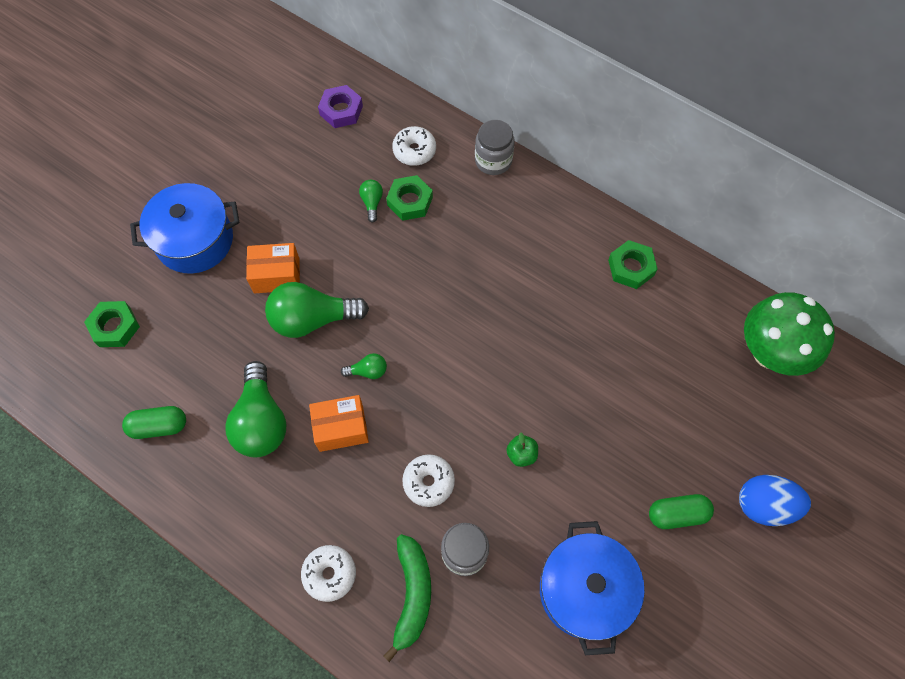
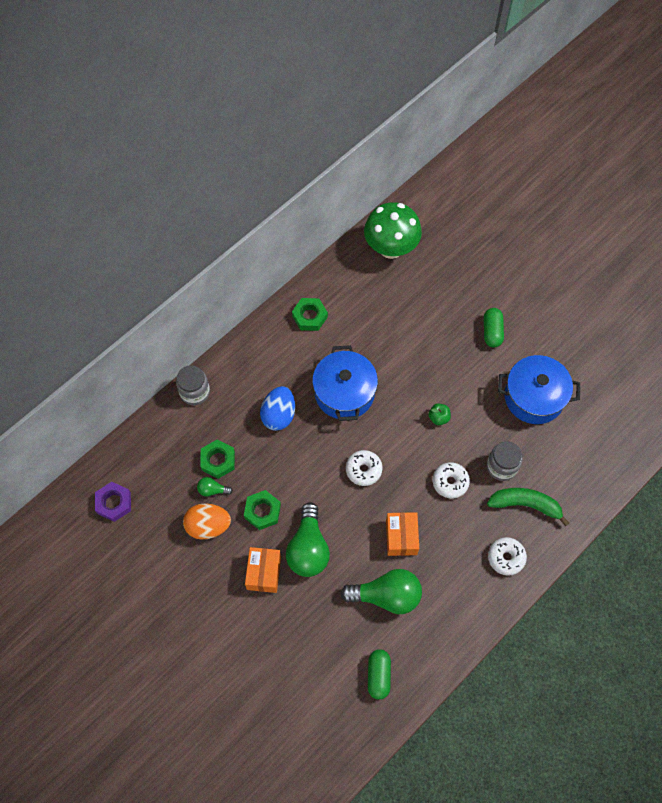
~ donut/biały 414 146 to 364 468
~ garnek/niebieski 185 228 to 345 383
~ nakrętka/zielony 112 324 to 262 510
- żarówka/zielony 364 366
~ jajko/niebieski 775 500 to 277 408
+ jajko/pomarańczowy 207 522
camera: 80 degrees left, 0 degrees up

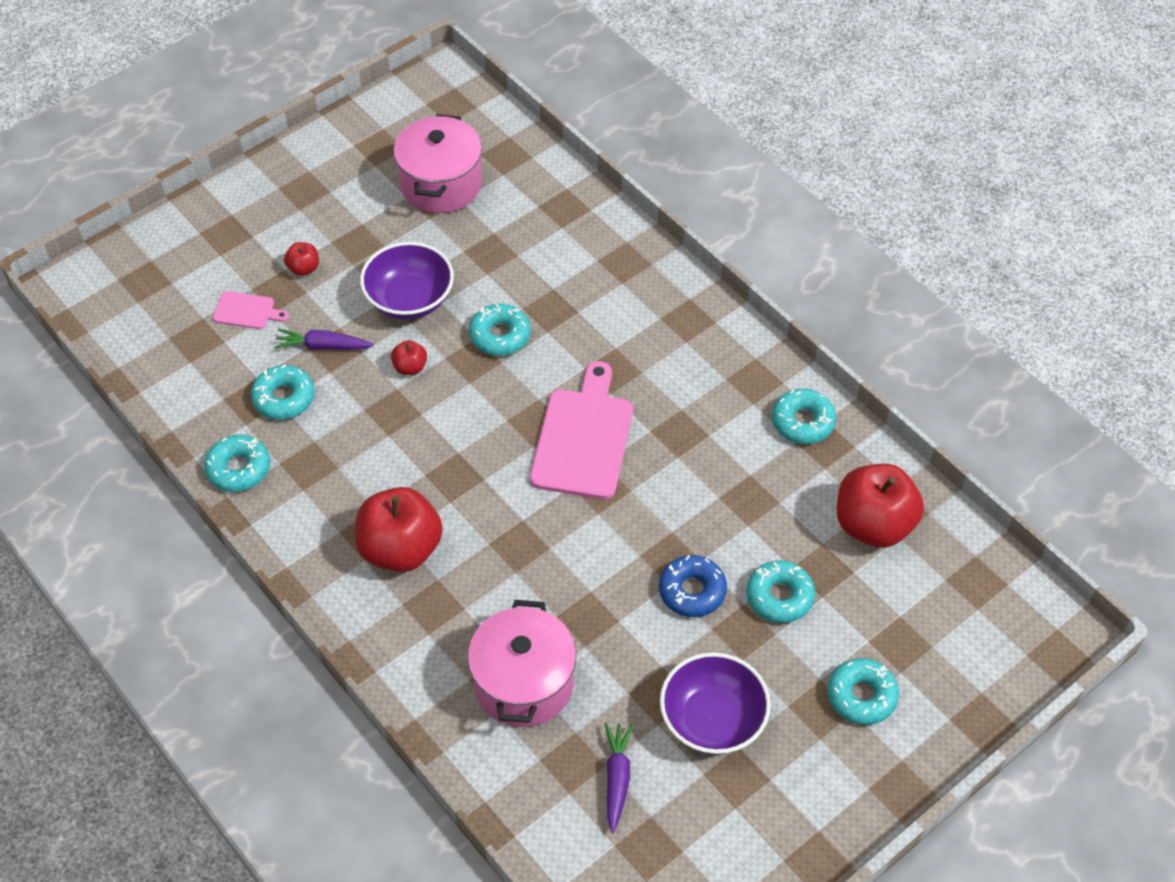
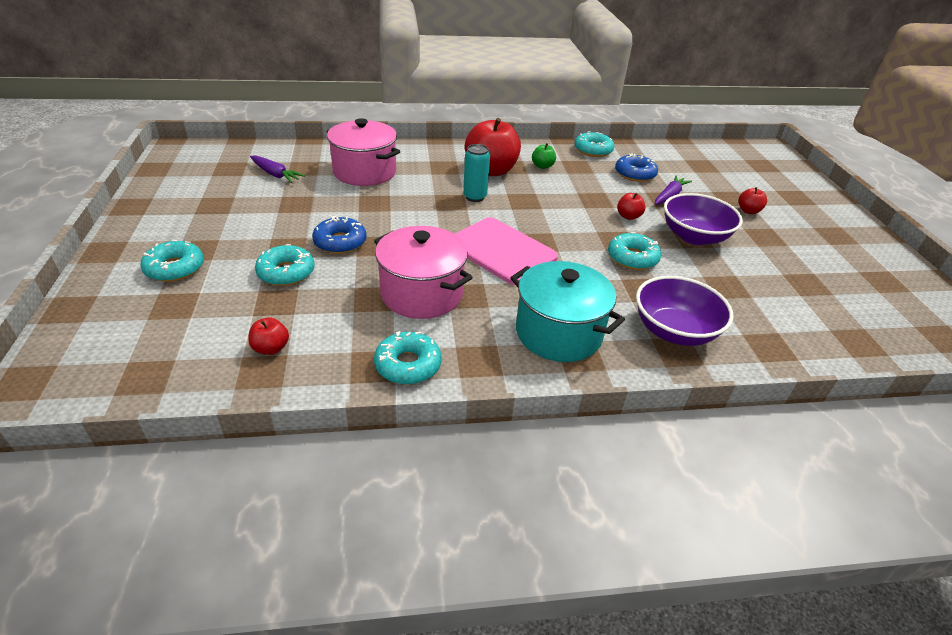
~ garnek/różowy 437 163 to 423 272
- deska do krojenia/różowy 251 310
~ donut/turkusowy 283 392 to donut/niebieski 636 167
~ jabłko/czerwony 880 506 = 268 336 x0.45
~ miska/fioletowy 715 703 to 684 311
+ jabłko/zielony 544 156
+ puszka/turkusowy 476 173
+ garnek/turkusowy 568 311
camera: 120 degrees right, 15 degrees down

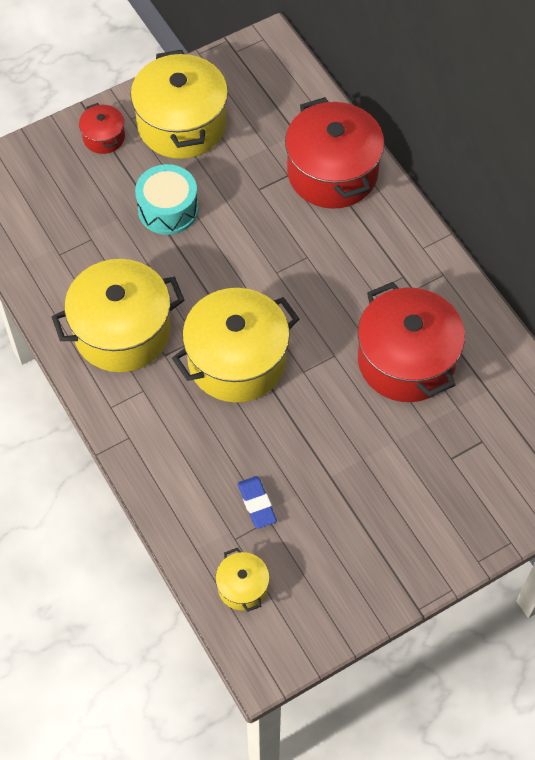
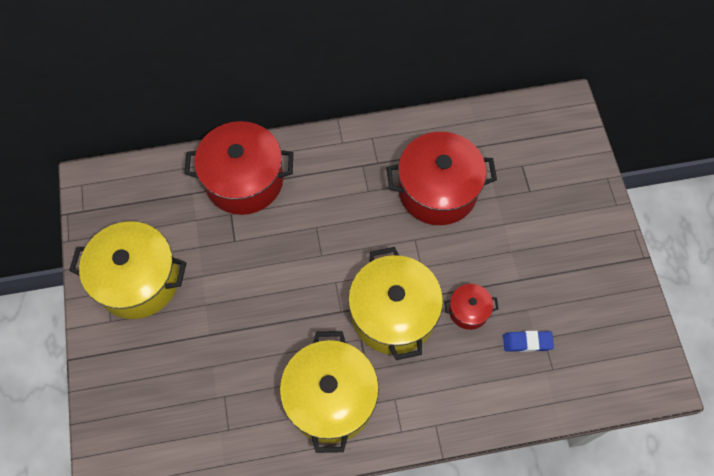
~ garnek/czerwony 102 128 to 471 307
- bęben/turkusowy 166 199
- garnek/żółty 242 580
camera: 70 degrees left, 5 degrees up

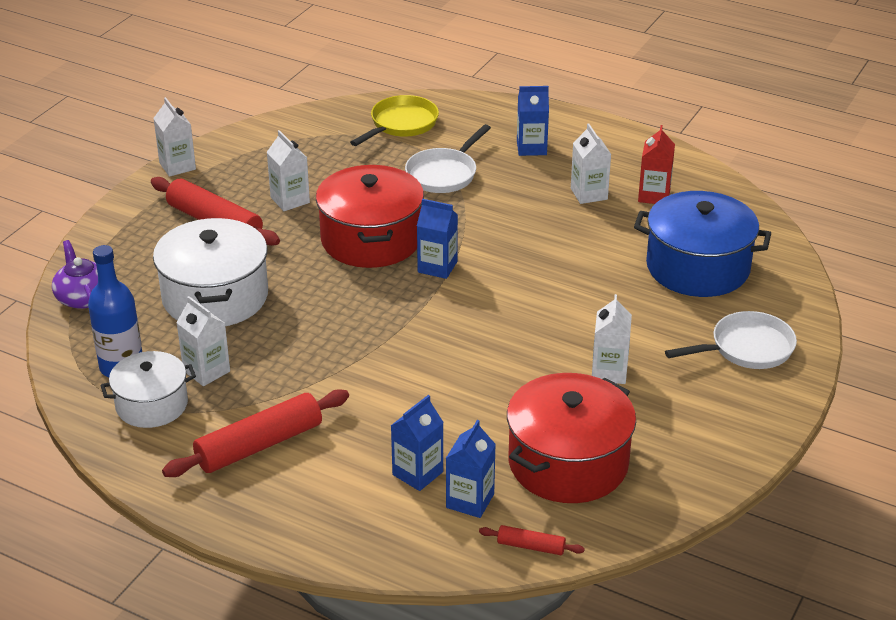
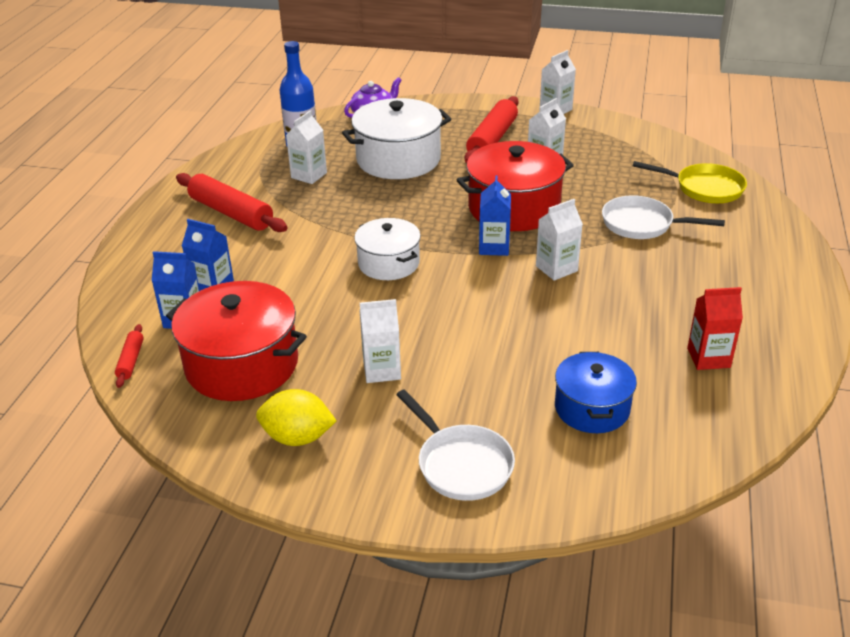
- karton mleka/niebieski 533 121
~ karton mleka/biały 591 163 to 559 240
~ garnek/niebieski 702 244 = 596 392 x0.62
~ garnek/biały 148 389 to 387 249
+ cytryna/żółty 296 417
camera: 75 degrees right, 0 degrees up

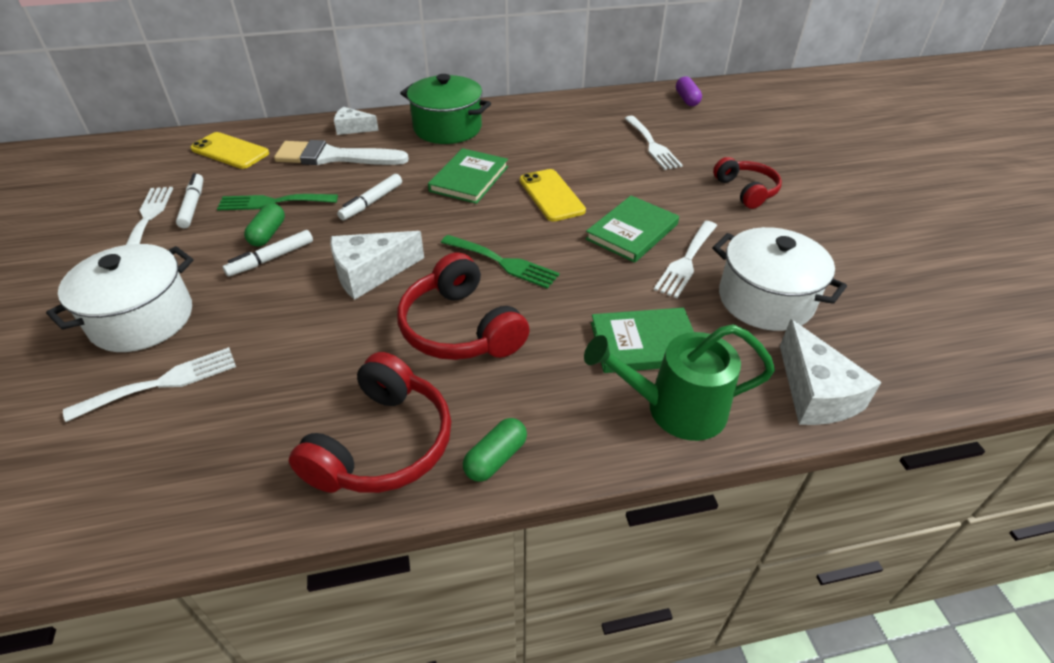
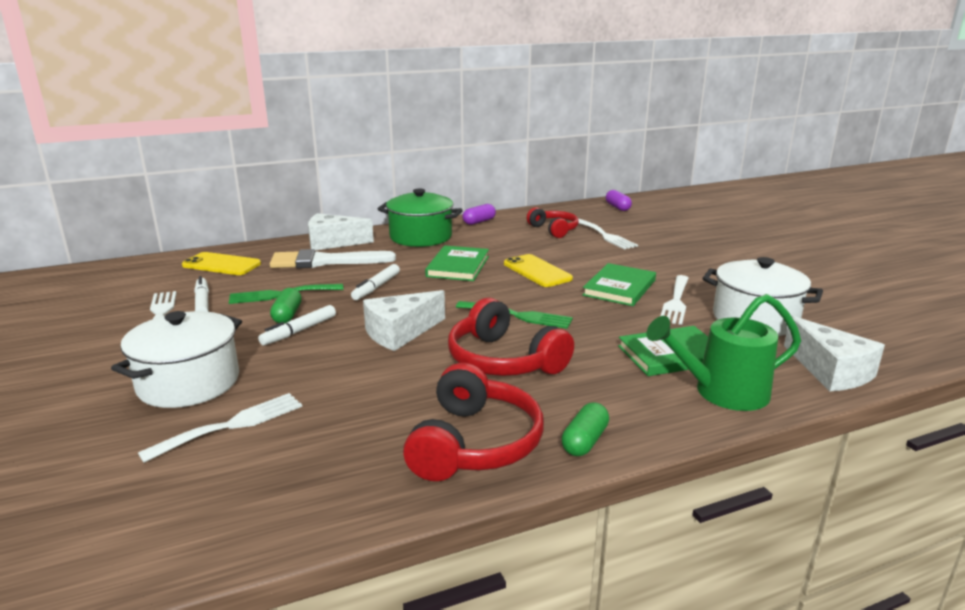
~ ser/biały 356 121 = 341 231 x1.64
~ słuchawki/czerwony 747 183 to 552 222
+ kapsułka/fioletowy 479 214
camera: 10 degrees left, 20 degrees down

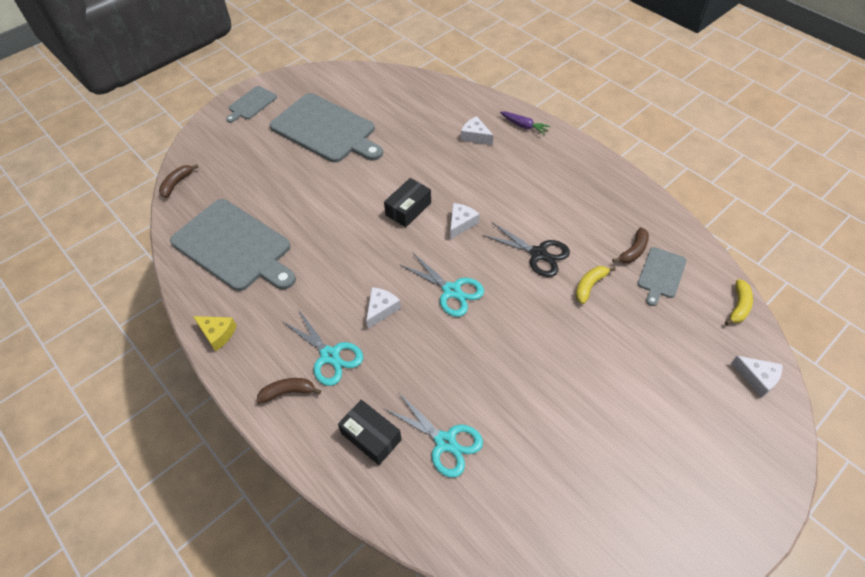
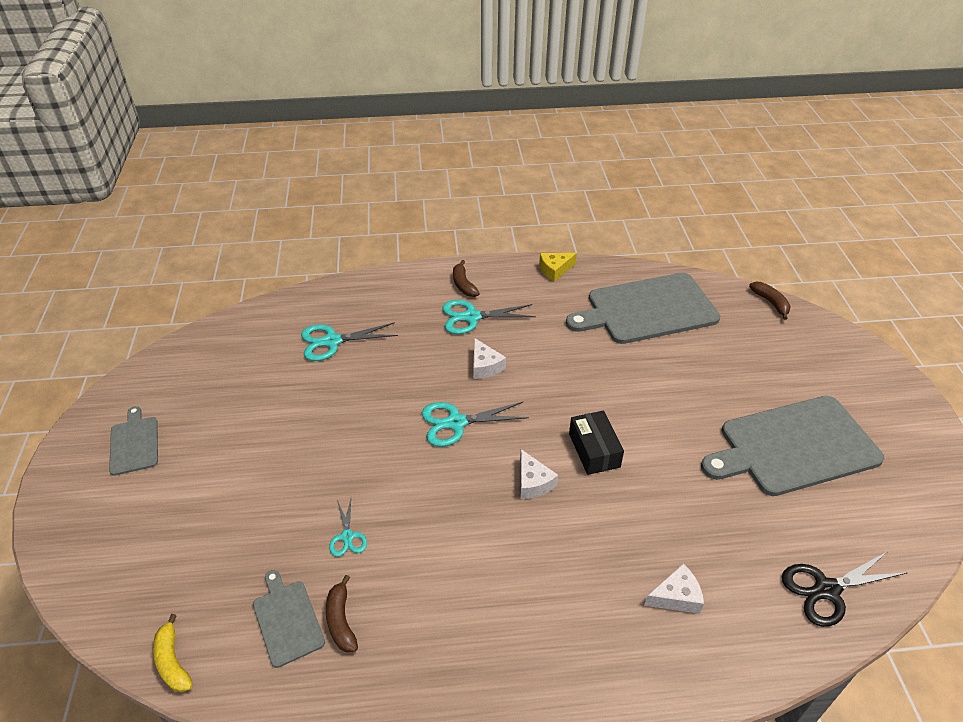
~ deska do krojenia/szary 251 104 to 133 441
- marchewka/fioletowy 525 123
~ nożyczki/czarny 526 250 to 844 589
~ banan/żółty 596 285 to nożyczki/turkusowy 348 527
- ser/biały 756 377
~ banan/brązowy 289 391 = 466 278 135 degrees clockwise
- pudełko/czarny 370 432
camera: 125 degrees right, 10 degrees down

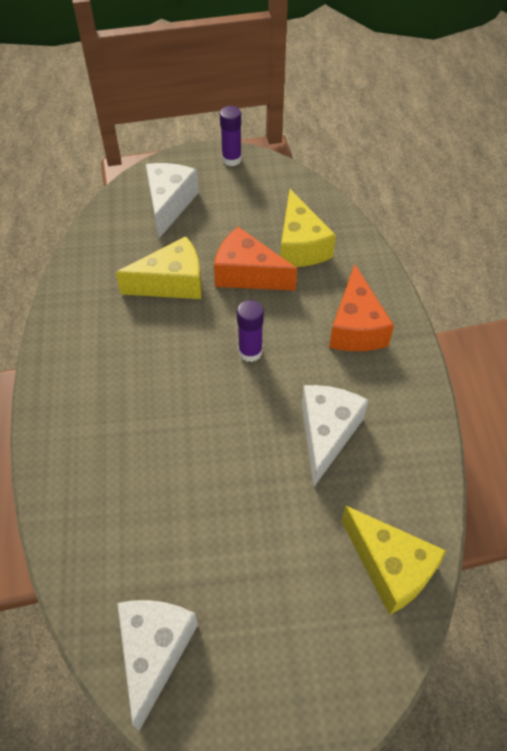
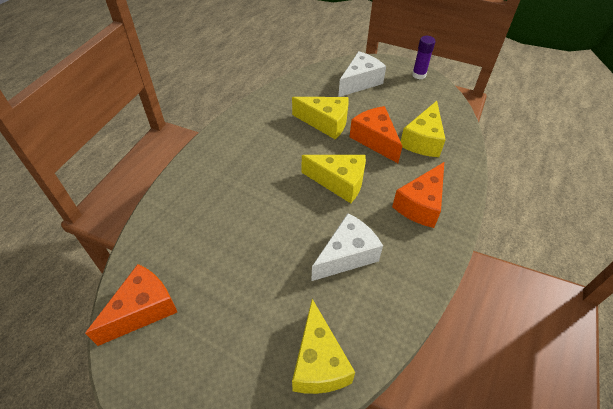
~ klej w sztyfcie/fioletowy 250 331 to ser/żółty 334 179
~ ser/biały 157 665 to ser/pomarańczowy 131 305
camera: 35 degrees right, 5 degrees down

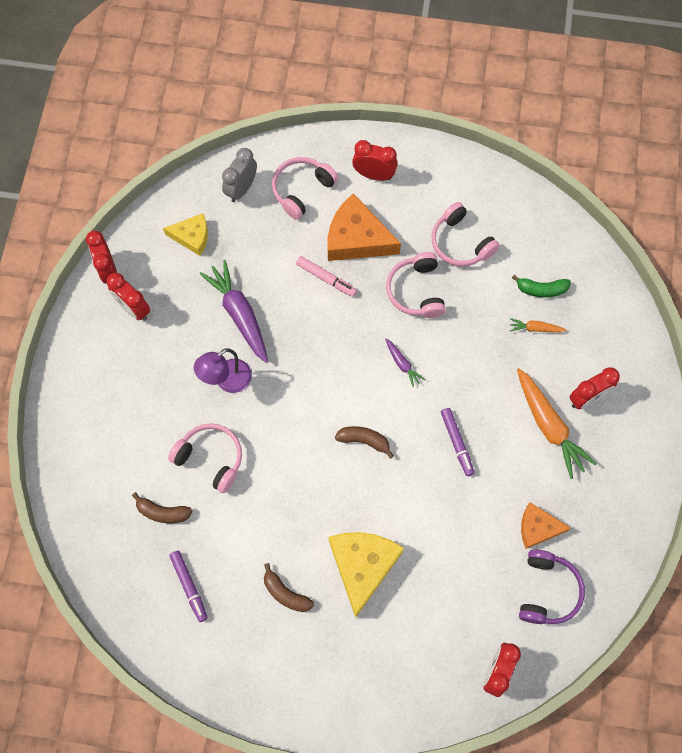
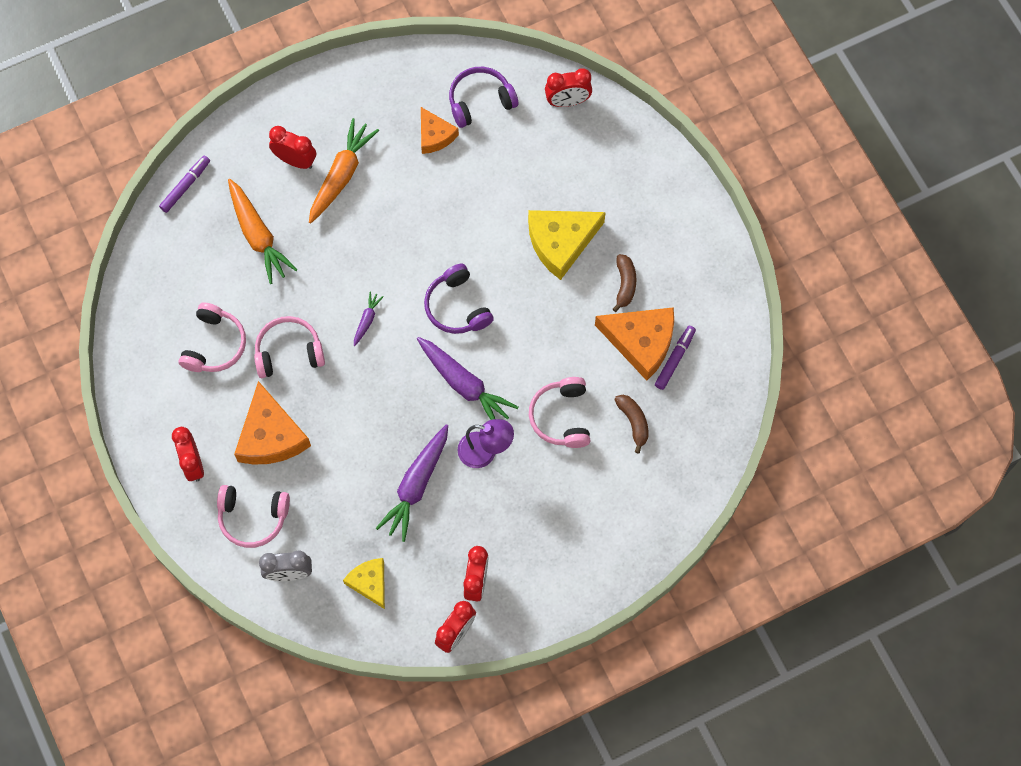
~ słuchawki/różowy 416 285 = 289 347 150 degrees counterclockwise
- flamaster/różowy 326 276
- banan/zielony 541 286
~ marchewka/pomarańczowy 538 325 = 263 231 x2.07
~ flamaster/fioletowy 458 442 to 184 184
~ banan/brązowy 364 442 to słuchawki/fioletowy 459 298
+ ser/pomarańczowy 634 344
+ marchewka/fioletowy 467 378
camera: 125 degrees left, 0 degrees up

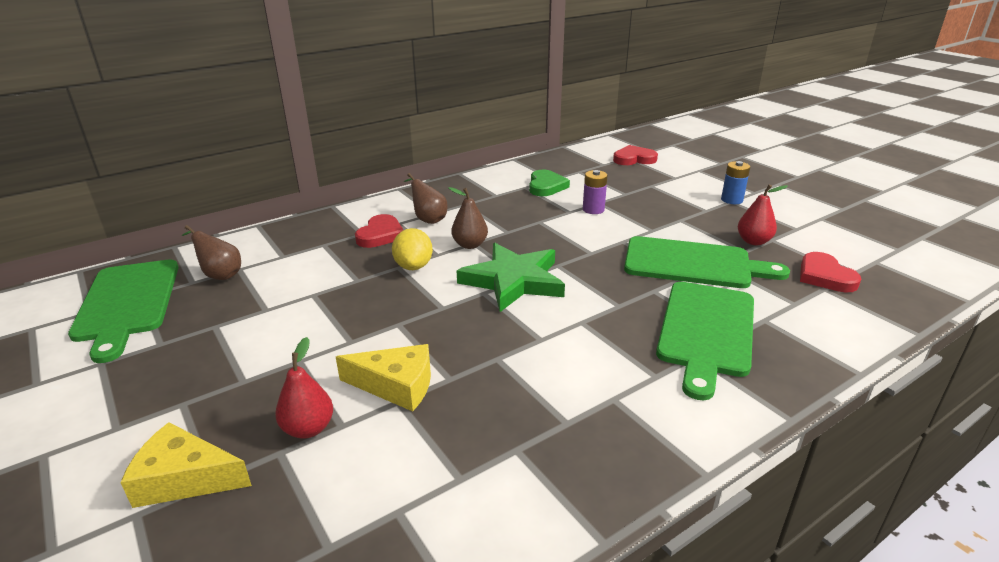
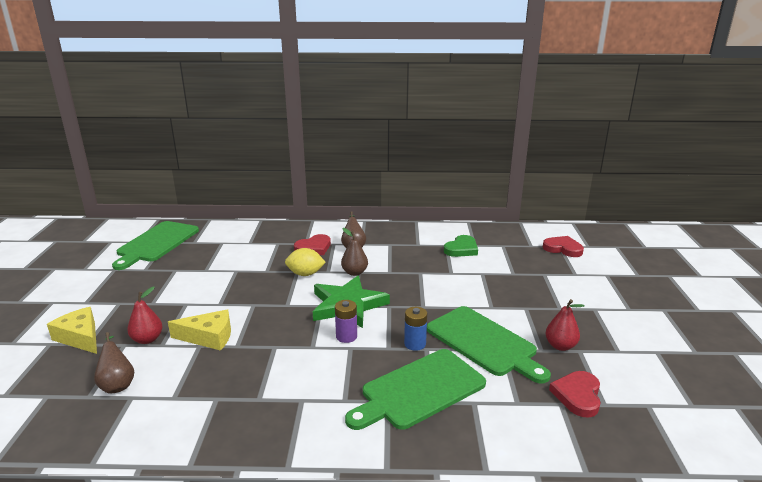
~ bateria/niebieski 735 182 to 415 329
~ bateria/fioletowy 595 192 to 346 321
~ gruszka/brązowy 211 252 to 114 363
~ cytryna/żółty 412 249 = 305 262 60 degrees clockwise
~ ser/żółty 383 377 = 199 330 45 degrees counterclockwise
camera: 35 degrees right, 5 degrees down

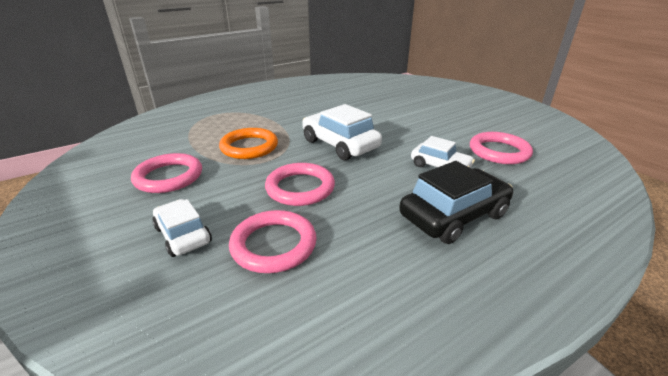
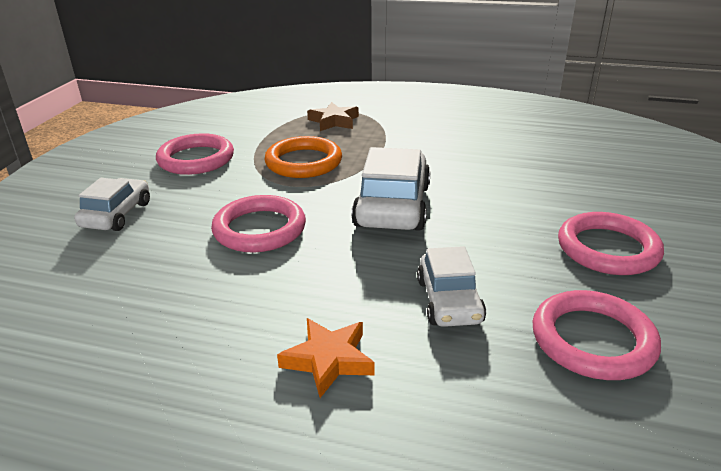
~ samochód/czarny 456 202 to gwiazda/pomarańczowy 326 358
~ pierścień/różowy 273 241 to 611 243
+ gwiazda/brązowy 333 116
camera: 50 degrees right, 0 degrees up

